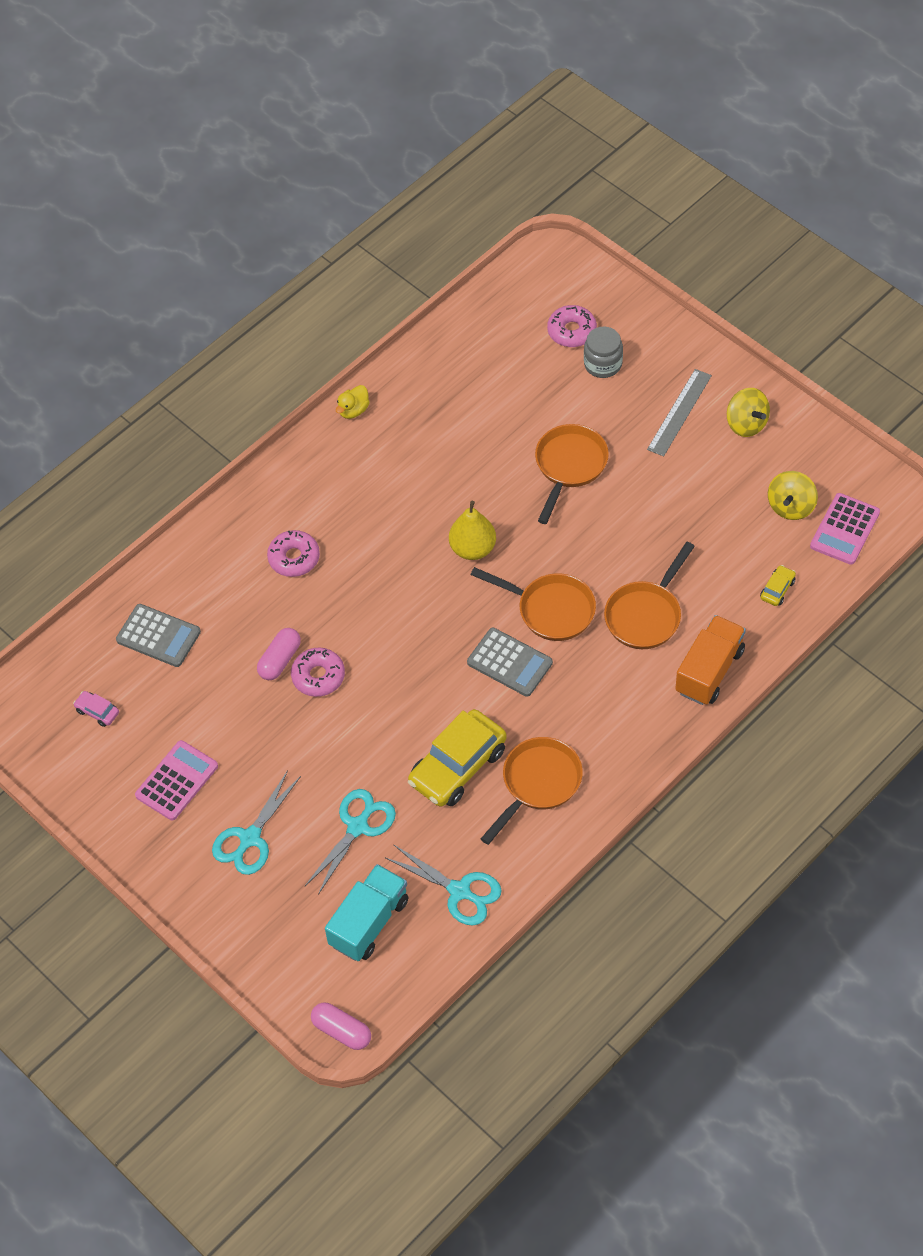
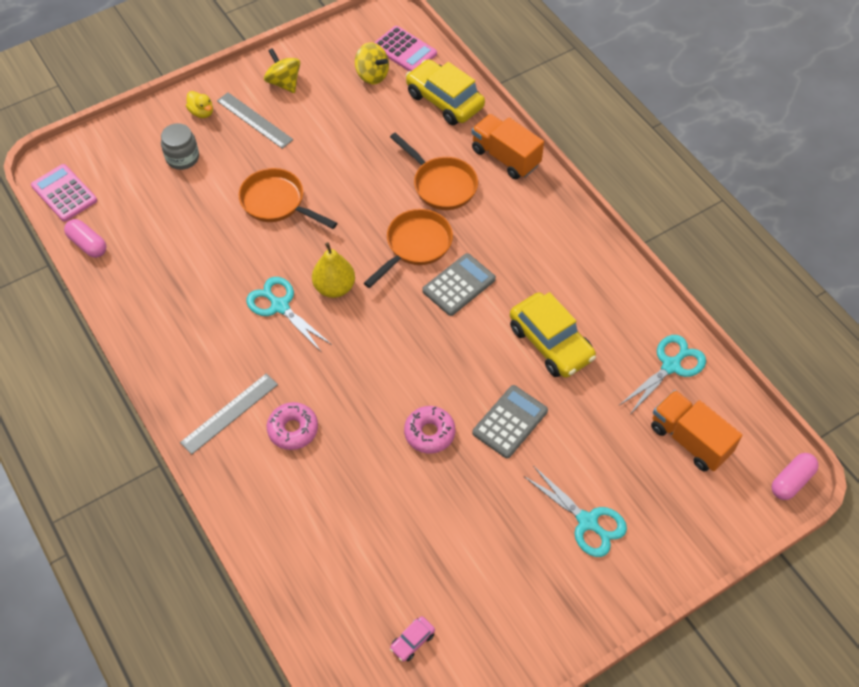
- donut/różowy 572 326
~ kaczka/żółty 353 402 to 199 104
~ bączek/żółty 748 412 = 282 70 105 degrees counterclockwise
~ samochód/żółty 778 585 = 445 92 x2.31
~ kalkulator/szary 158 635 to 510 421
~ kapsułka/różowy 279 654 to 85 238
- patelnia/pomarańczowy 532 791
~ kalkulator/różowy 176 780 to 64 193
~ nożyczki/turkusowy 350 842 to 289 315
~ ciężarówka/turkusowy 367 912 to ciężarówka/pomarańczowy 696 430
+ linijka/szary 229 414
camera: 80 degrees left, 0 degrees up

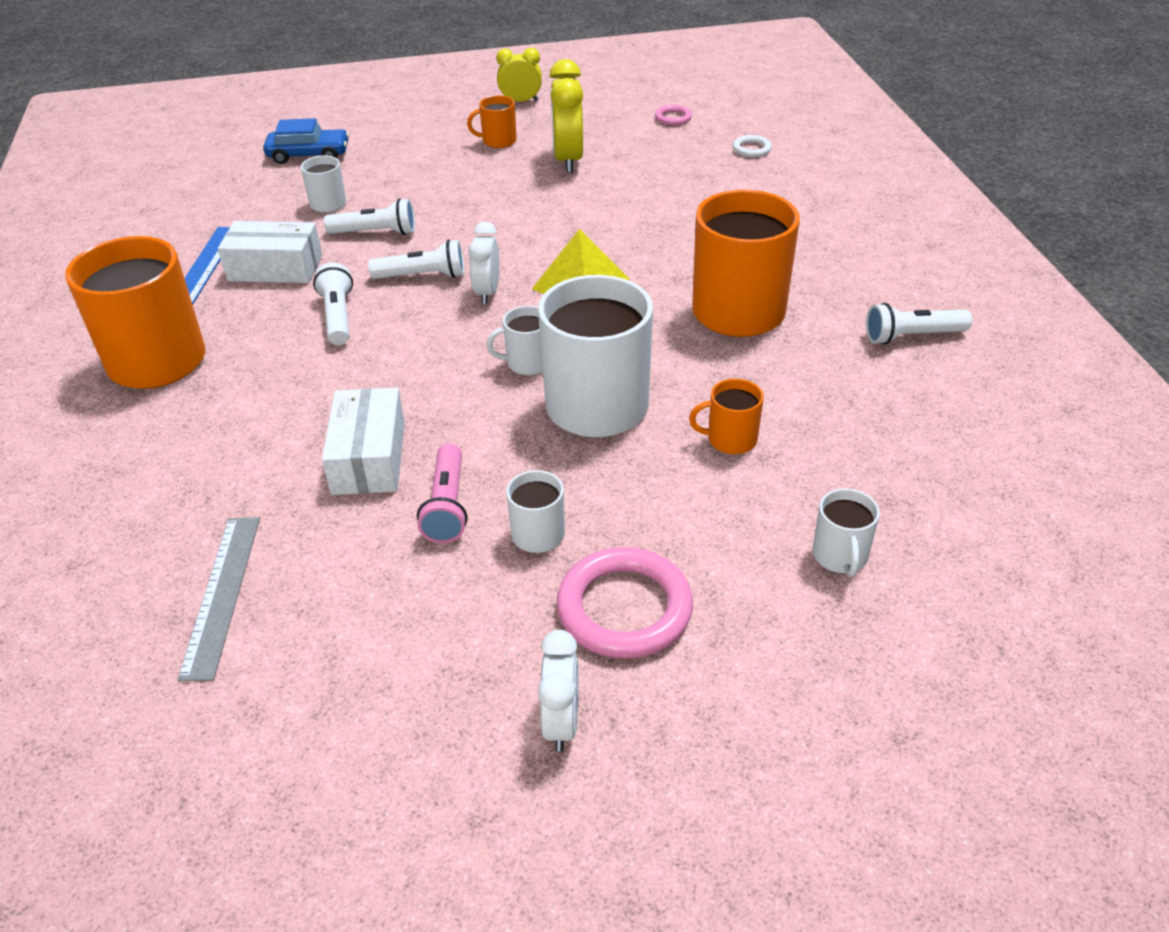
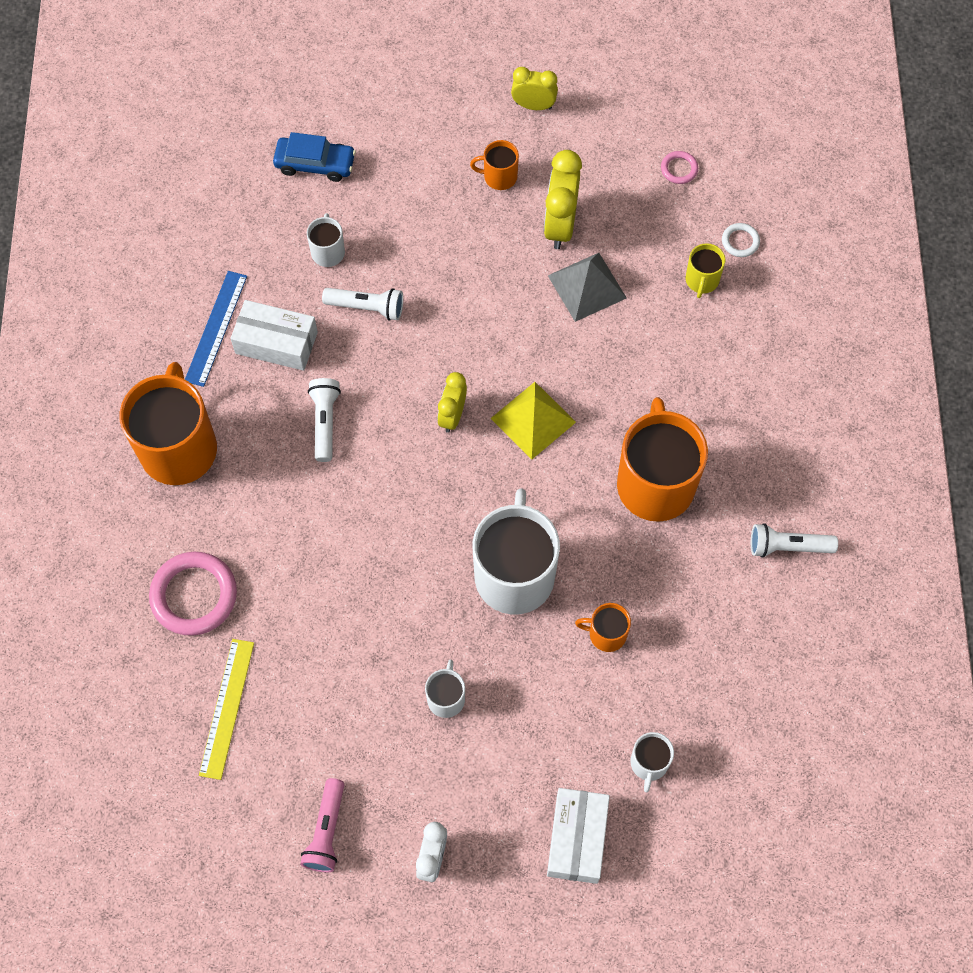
~ budzik/biały 483 262 to budzik/żółty 452 402
- latarka/biały 416 259
- kubek/biały 514 340
~ pudełko/biały 363 441 to 578 836
~ latarka/różowy 442 493 to 322 825
~ linijka/szary 219 599 to linijka/żółty 226 709
~ pierścień/różowy 625 603 to 193 594
+ kubek/żółty 706 270
+ piramida/szary 587 287
camera: 10 degrees right, 25 degrees up

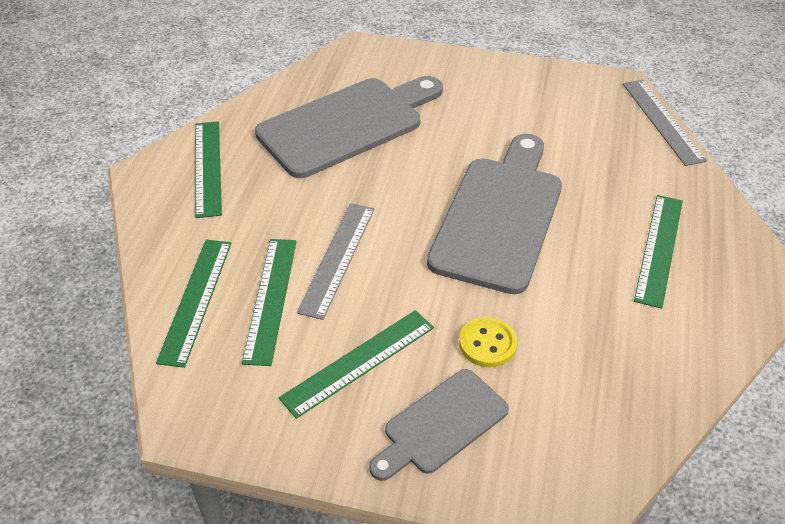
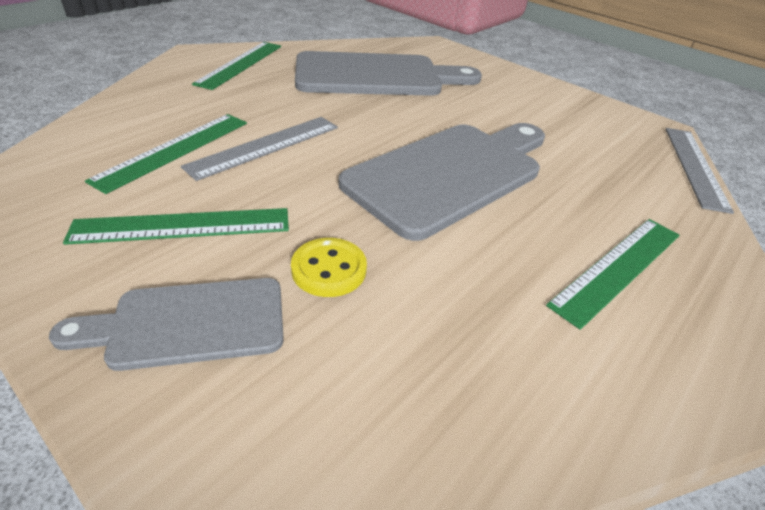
- linijka/zielony 193 304
camera: 25 degrees right, 5 degrees down

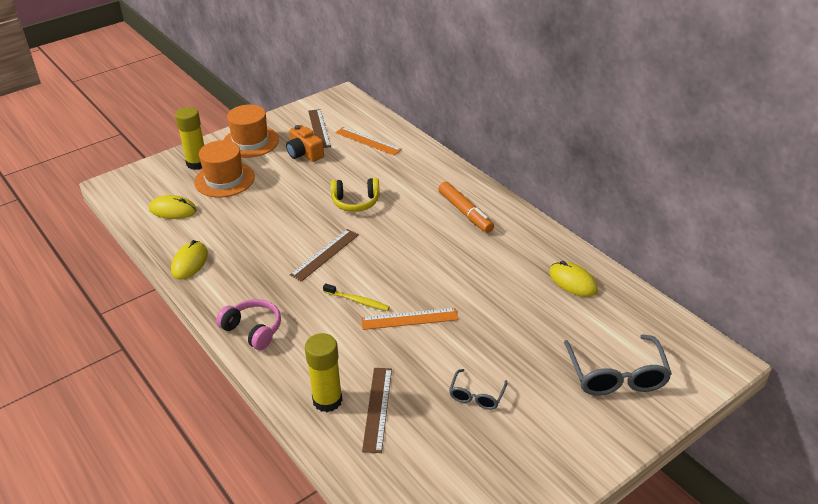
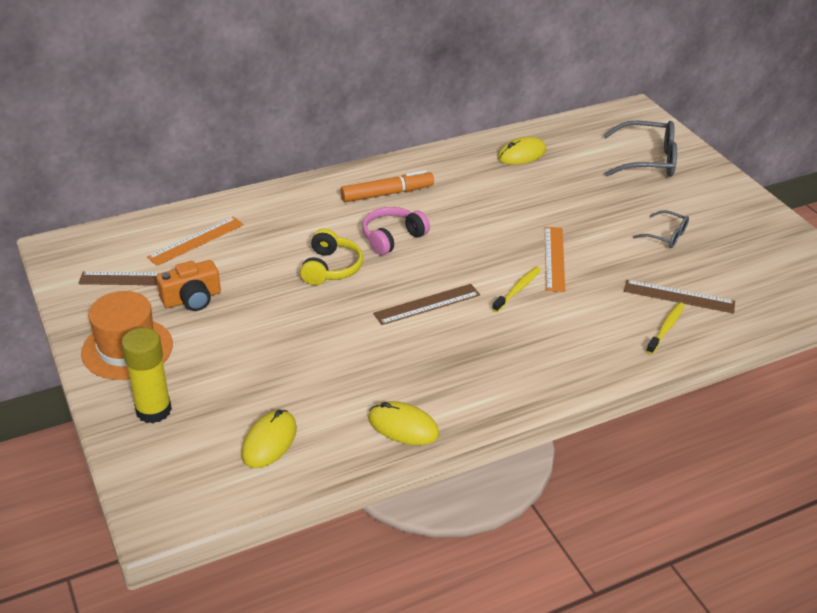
- kapelusz/pomarańczowy 224 168
~ linijka/brązowy 324 255 = 426 304 75 degrees counterclockwise
~ słuchawki/różowy 248 324 to 396 231
~ klej w sztyfcie/żółty 324 372 to szczoteczka do zębów/żółty 665 328
camera: 80 degrees left, 0 degrees up

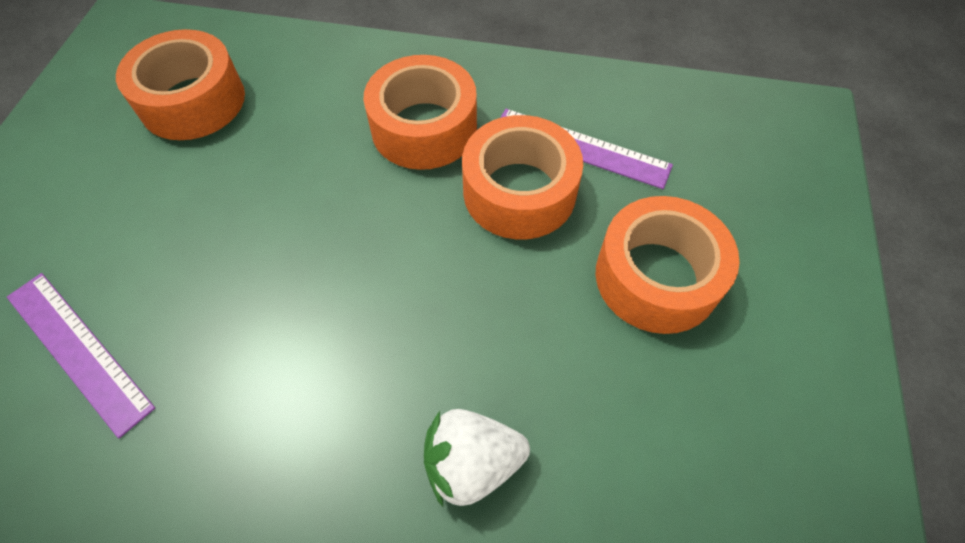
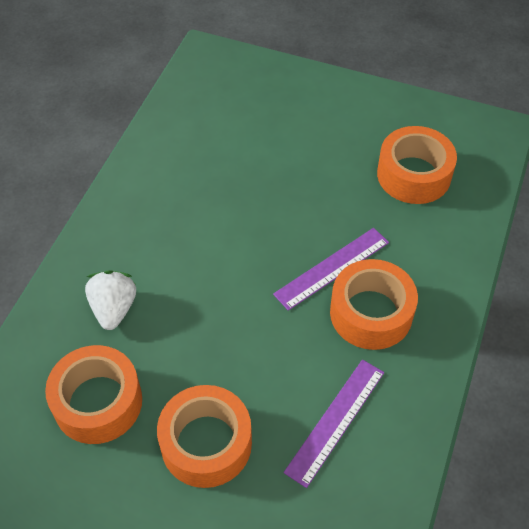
~ taśma klejąca/pomarańczowy 522 177 to 93 394
~ linijka/fioletowy 81 355 to 331 269
camera: 100 degrees right, 5 degrees down

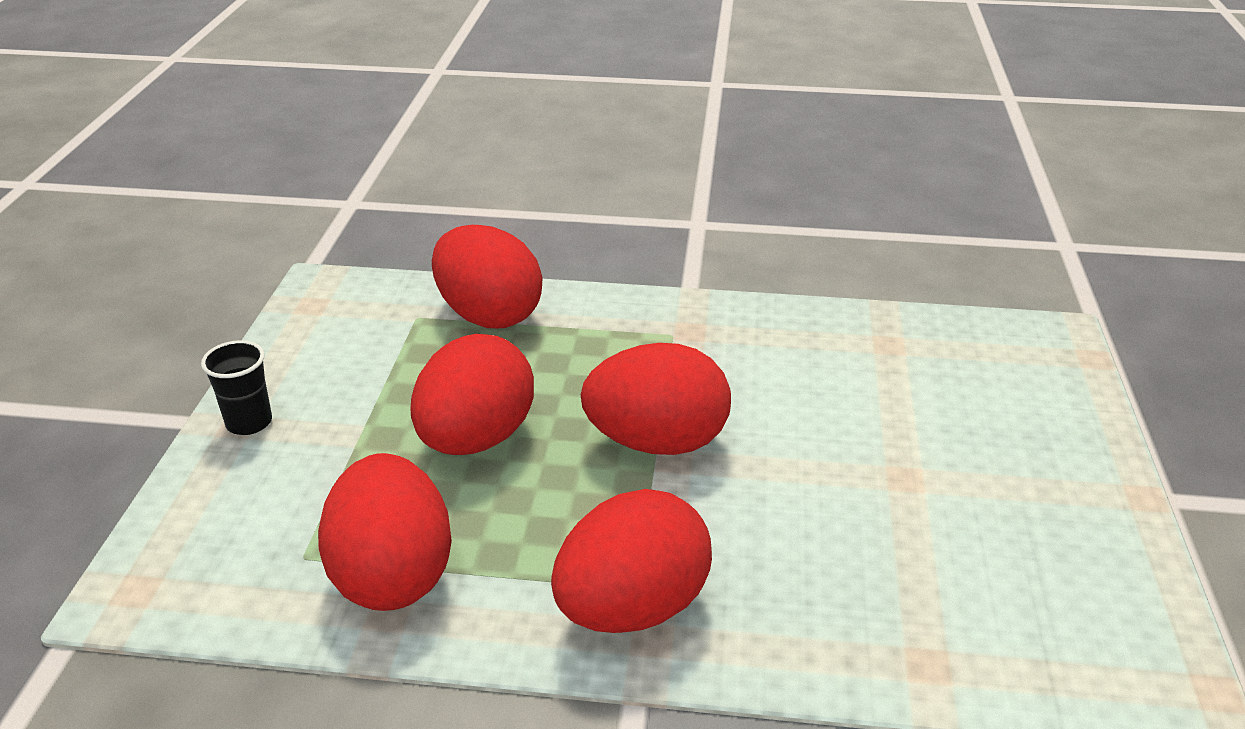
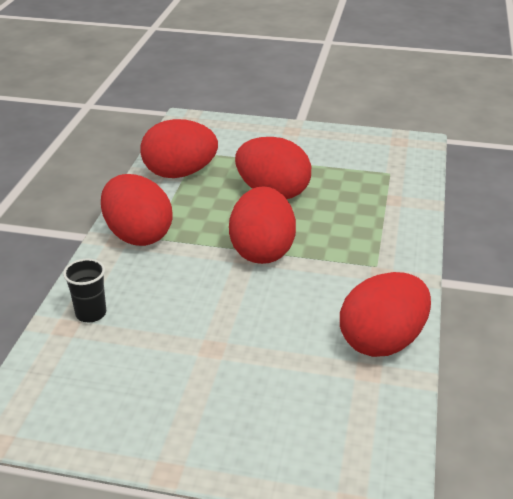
~ jajko/czerwony 487 276 to 385 314
~ szklanka/czarny 236 387 to 84 290
camera: 95 degrees right, 0 degrees up

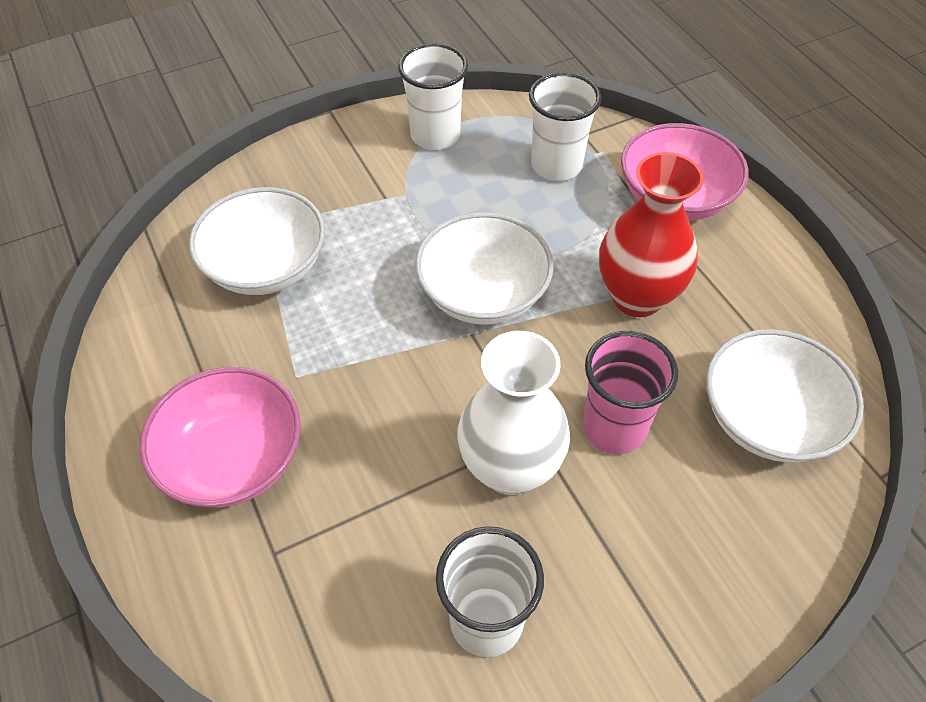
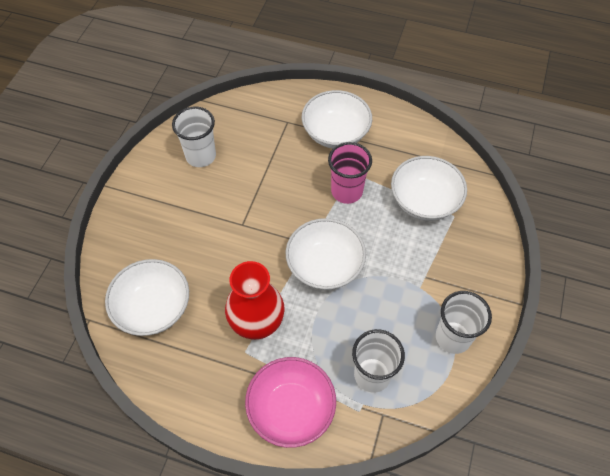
- wazon/biały 513 413
~ szklanka/różowy 630 392 to 350 173
~ miska/różowy 220 437 to miska/biały 337 119
camera: 135 degrees right, 5 degrees up

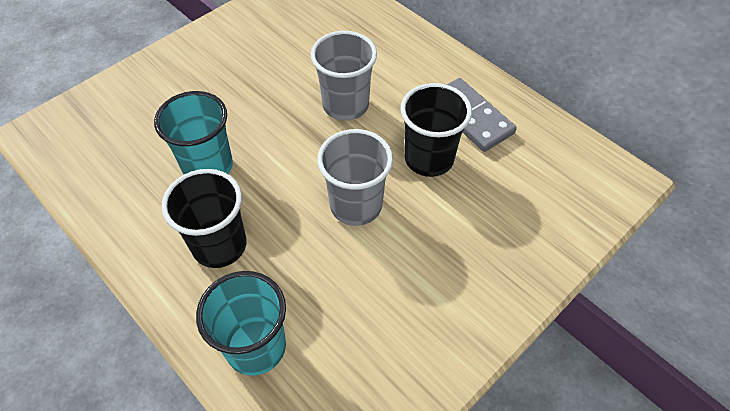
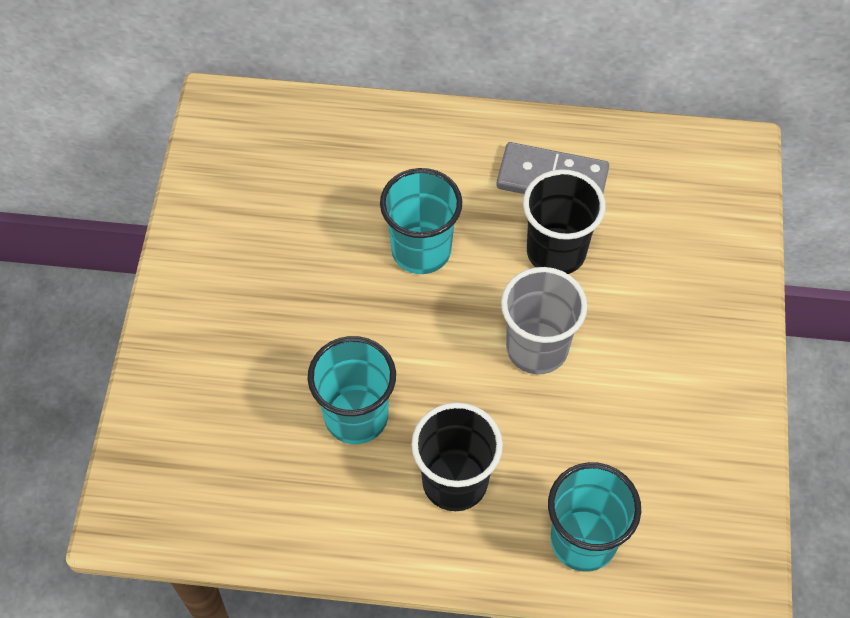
~ szklanka/szary 344 76 to szklanka/turkusowy 421 221
camera: 40 degrees left, 5 degrees up

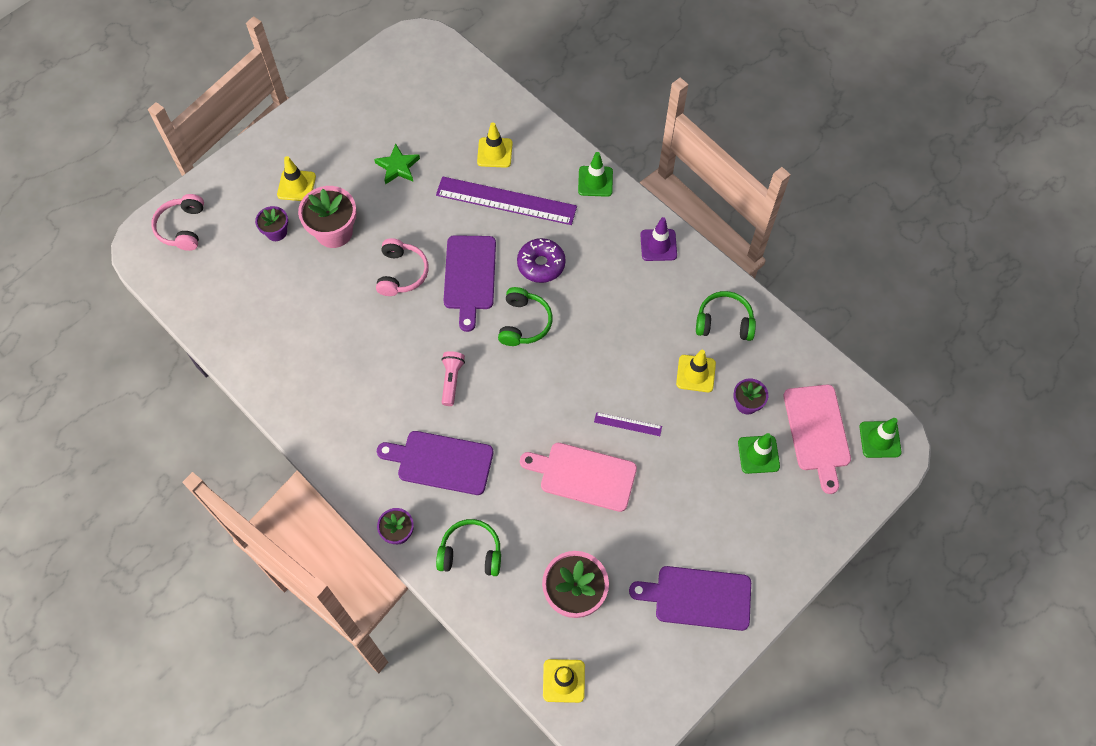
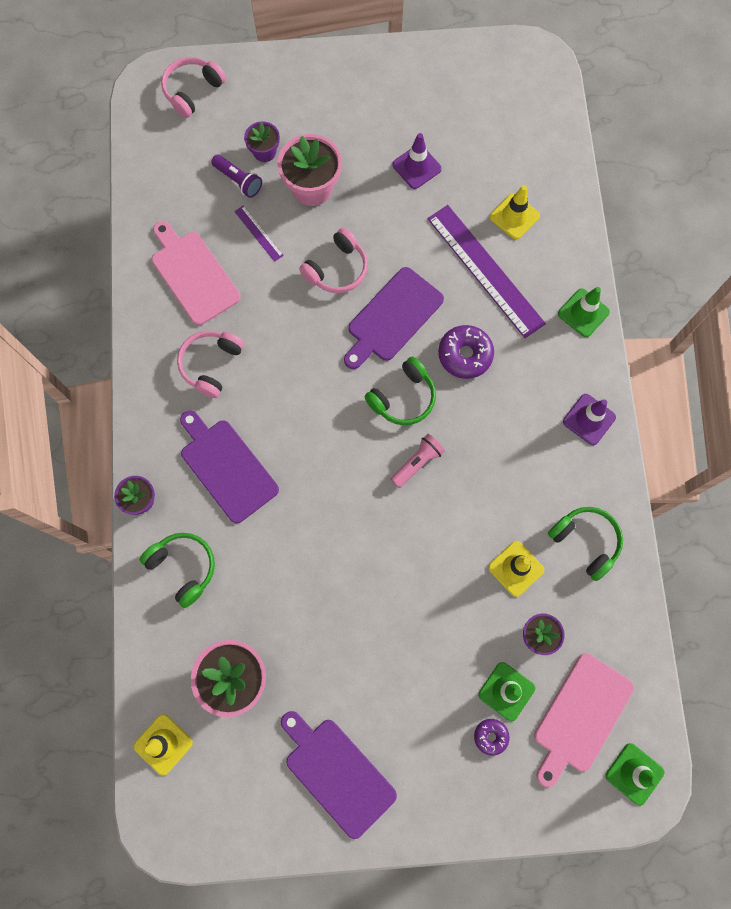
~ gwiazda/zielony 397 164 to pachołek/fioletowy 417 161
- pachołek/żółty 296 178
~ latarka/różowy 453 378 to 417 461
~ linijka/fioletowy 628 424 to 259 233
~ deska do krojenia/różowy 578 477 to 196 273
+ latarka/fioletowy 236 176
+ słuchawki/różowy 210 364
+ donut/fioletowy 491 737
camera: 40 degrees right, 10 degrees up

